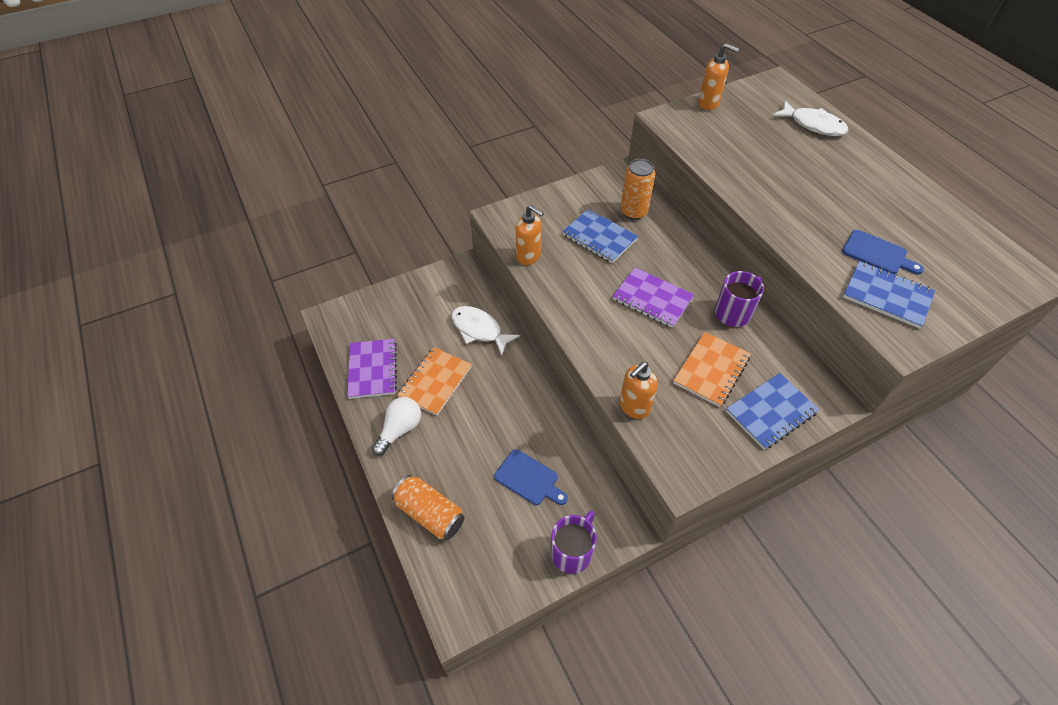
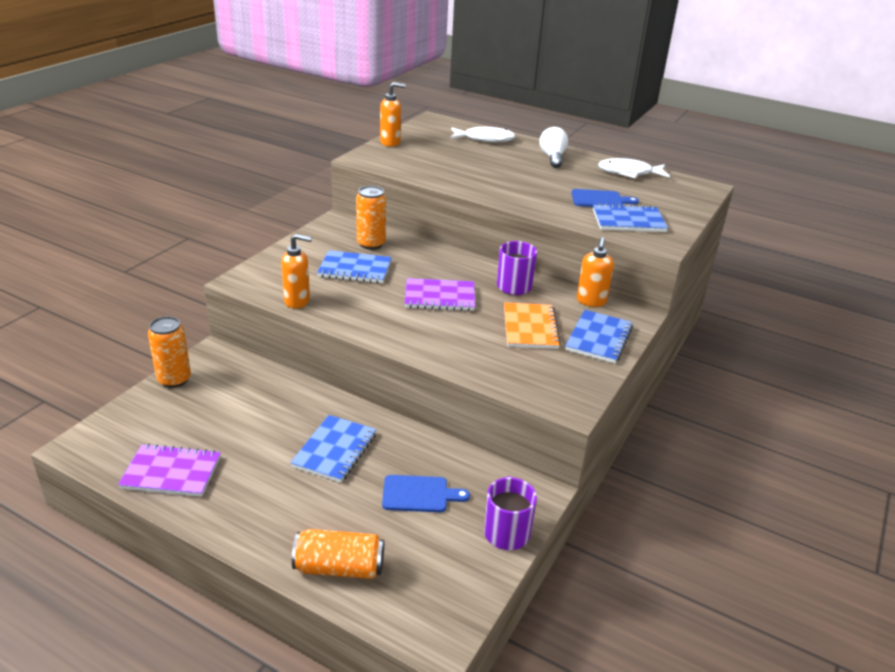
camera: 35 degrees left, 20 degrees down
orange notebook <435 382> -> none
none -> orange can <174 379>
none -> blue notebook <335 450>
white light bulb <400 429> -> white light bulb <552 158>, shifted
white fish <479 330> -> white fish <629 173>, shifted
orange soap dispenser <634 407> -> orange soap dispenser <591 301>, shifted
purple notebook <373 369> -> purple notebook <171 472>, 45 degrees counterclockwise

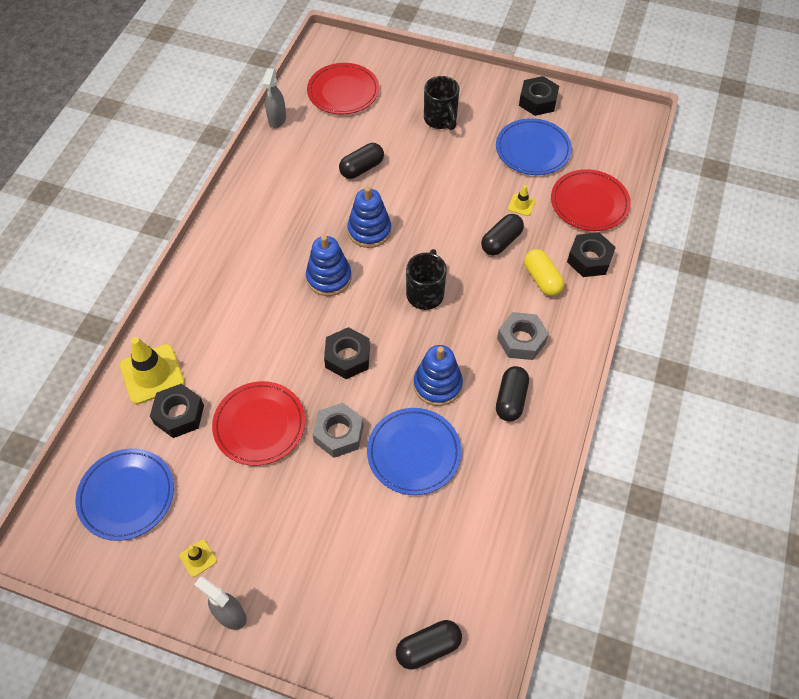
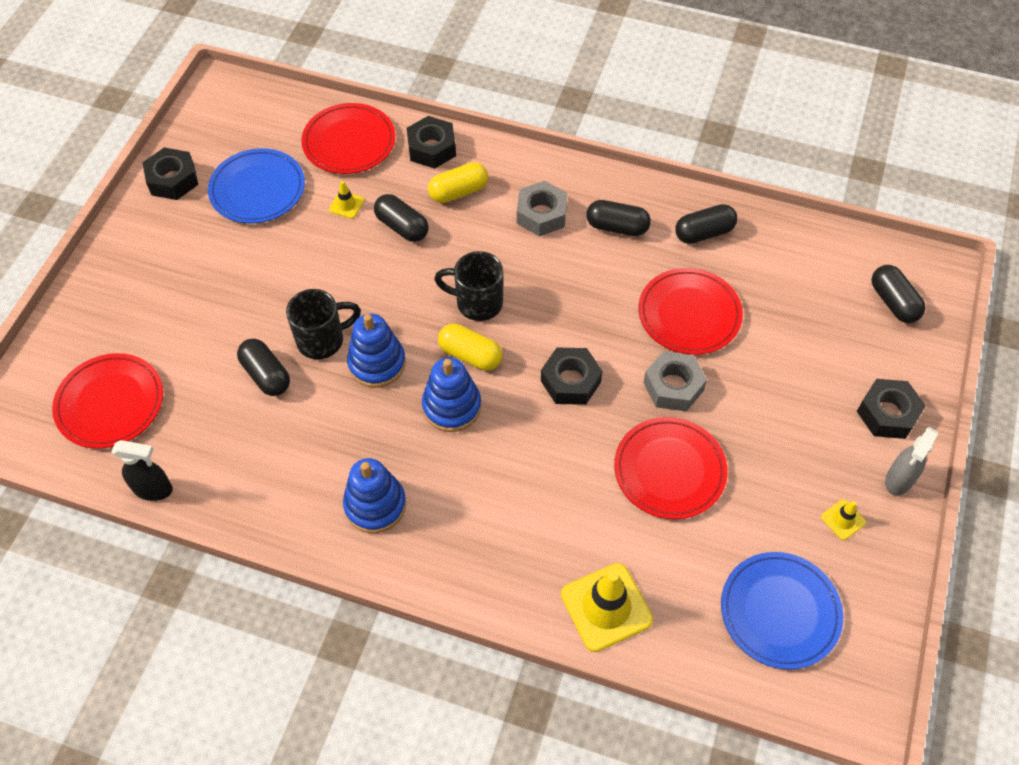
camera: 90 degrees left, 0 degrees up
none -> yellow capsule <470 355>
none -> black capsule <704 233>
black nut <179 414> -> black nut <887 414>, shifted
blue stacking toy <437 384> -> blue stacking toy <375 505>, shifted
black mug <440 119> -> black mug <322 340>, shifted
grey spray bottle <277 120> -> black spray bottle <153 489>
blue plate <414 453> -> red plate <689 314>

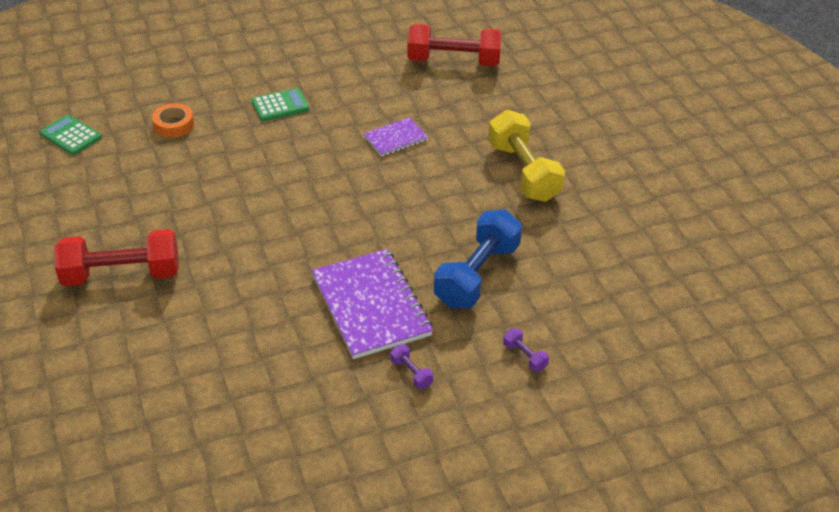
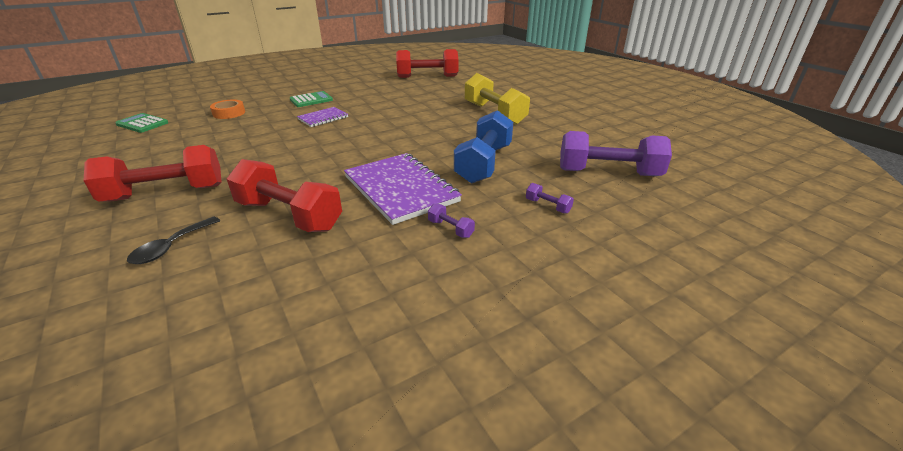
camera: 10 degrees left, 10 degrees down
none -> black spoon <171 247>
none -> red dumbbell <289 215>
none -> purple dumbbell <608 173>
purple notebook <395 138> -> purple notebook <323 118>, shifted

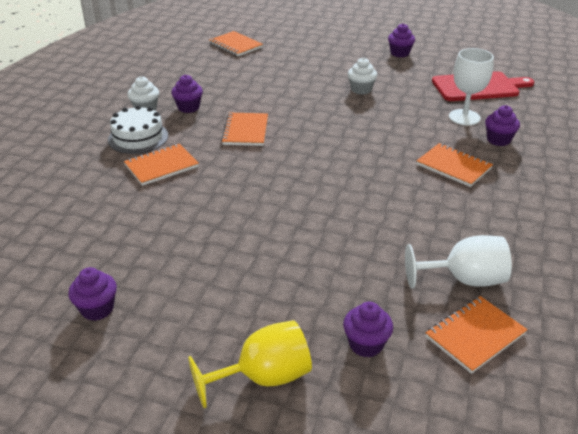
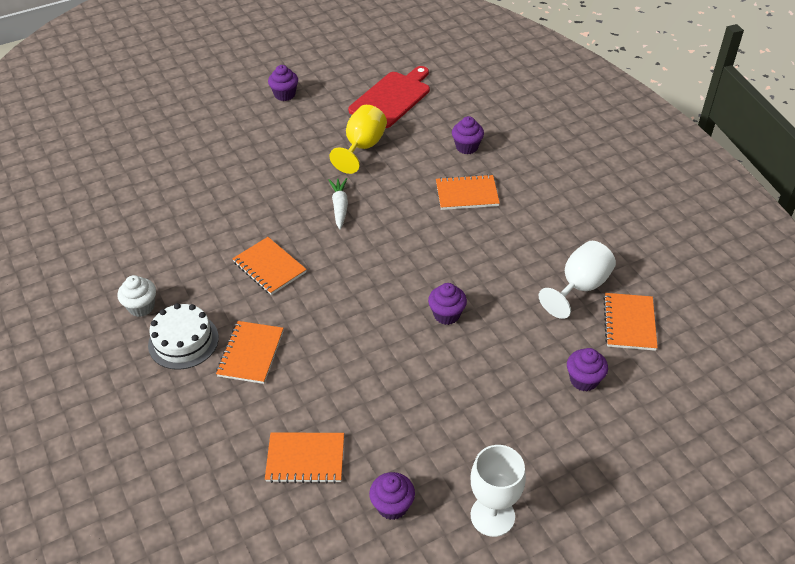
camera: 45 degrees left, 10 degrees up
white cupcake <361 90> -> none
none -> white carrot <340 207>
purple cupcake <188 107> -> purple cupcake <446 314>, shifted
yellow goblet <263 377> -> yellow goblet <362 147>, shifted
orange notebook <236 45> -> orange notebook <305 459>, shifted
white goblet <464 117> -> white goblet <492 516>, shifted

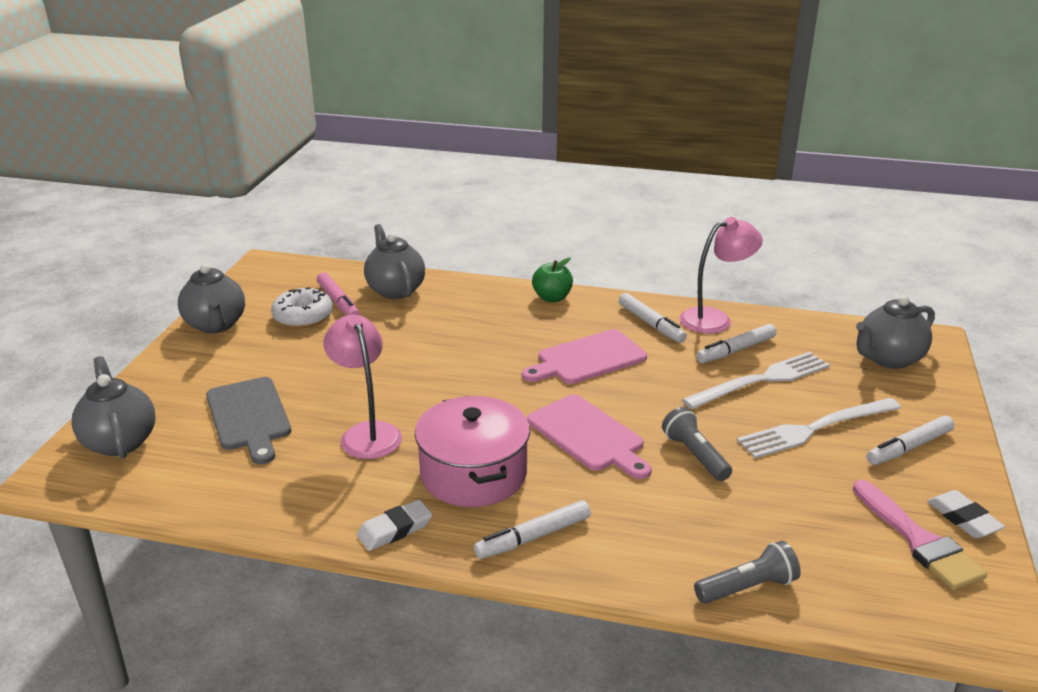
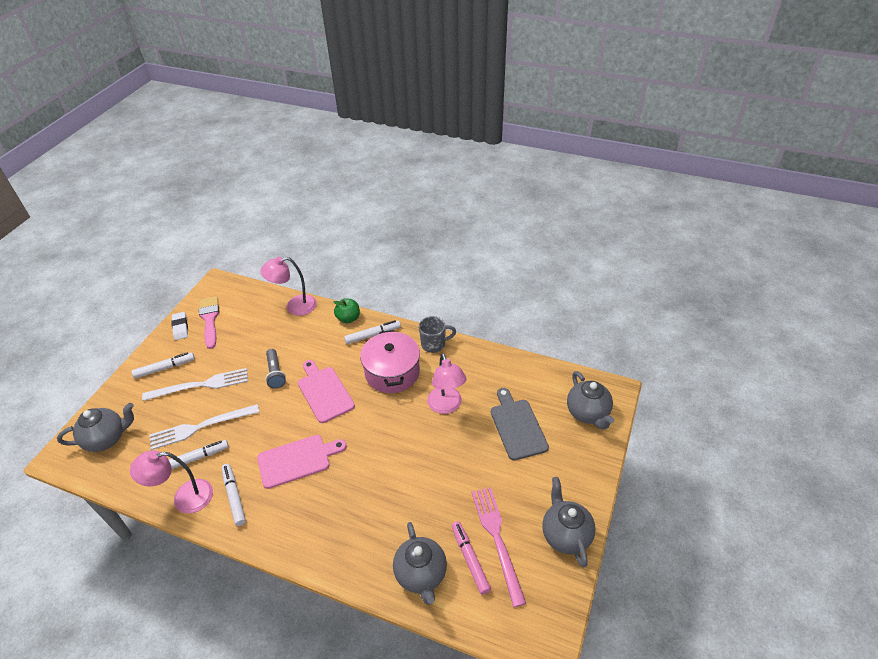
camera: 170 degrees left, 15 degrees up
green apple <552 298> -> green apple <348 318>, shifted
white donut <303 317> -> pink fork <497 539>
white eraser <395 529> -> grey mug <434 344>
grey flashlight <747 587> -> pink lamp <294 306>

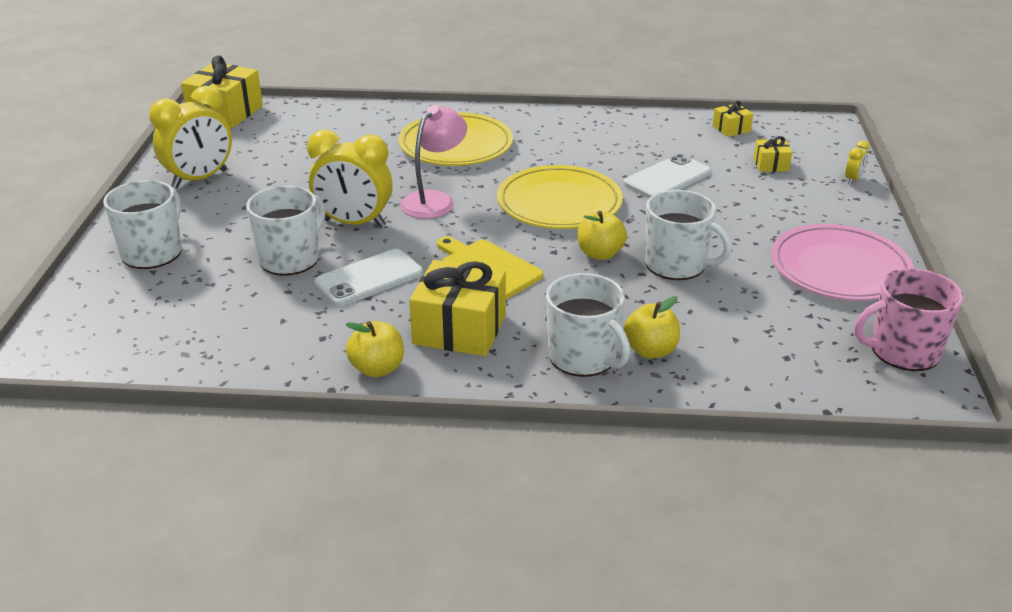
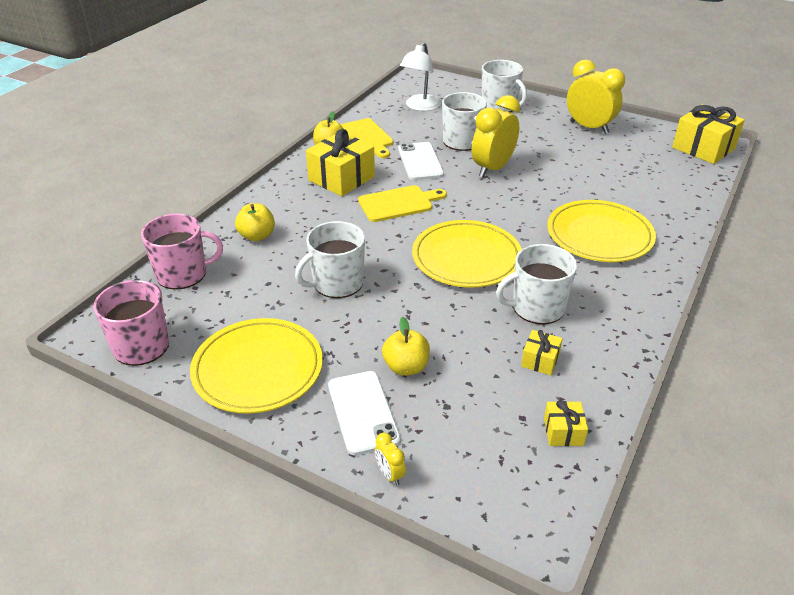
camera: 115 degrees right, 5 degrees up
pink lamp <434 200> -> none
none -> pink mug <183 274>
none -> yellow cutting board <366 137>
none -> white lamp <420 107>
white mug <583 357> -> white mug <537 308>, shifted
yellow apple <600 254> -> yellow apple <406 367>, shifted
white phone <667 178> -> white phone <363 412>, shifted
yellow gift <771 164> -> yellow gift <540 360>, shifted
pink plate <839 268> -> yellow plate <258 369>
yellow clock <200 179> -> yellow clock <589 127>, 150 degrees clockwise

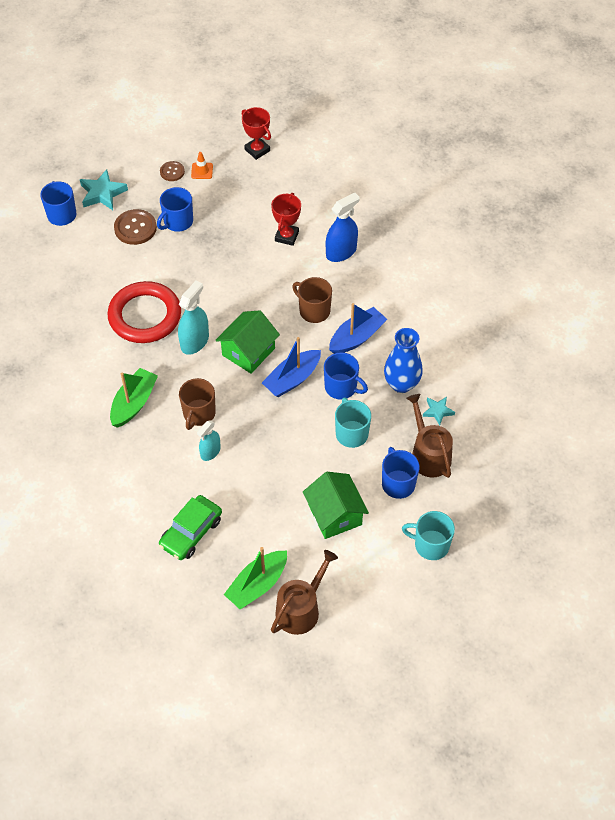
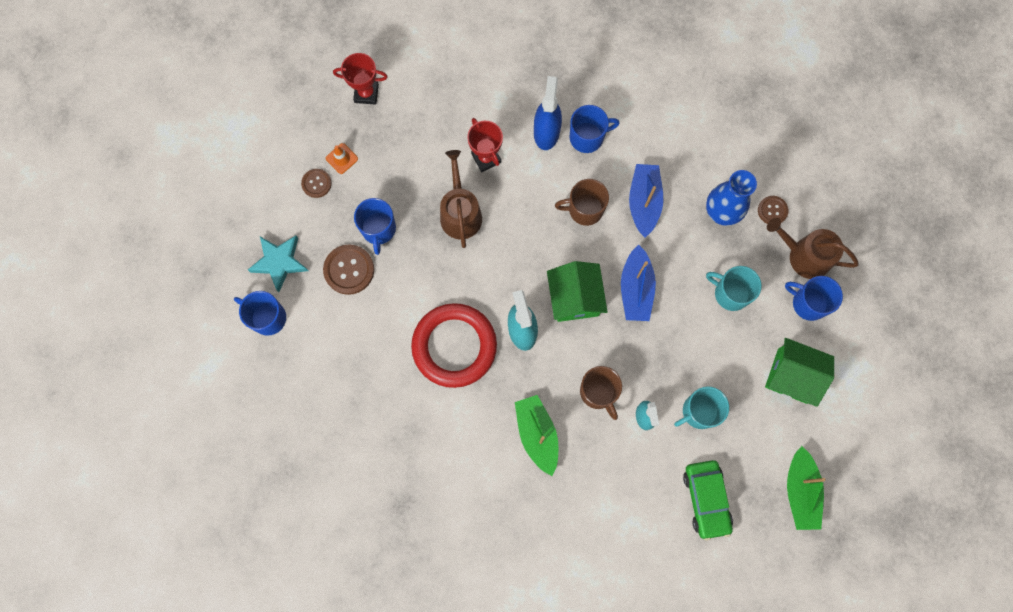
camera: 45 degrees left, 20 degrees up
brown watering can <301 609> -> brown watering can <460 213>, shifted
blue mug <341 387> -> blue mug <587 137>, shifted
turquoise mug <430 545> -> turquoise mug <699 411>, shifted
turquoise star <438 411> -> brown button <772 210>

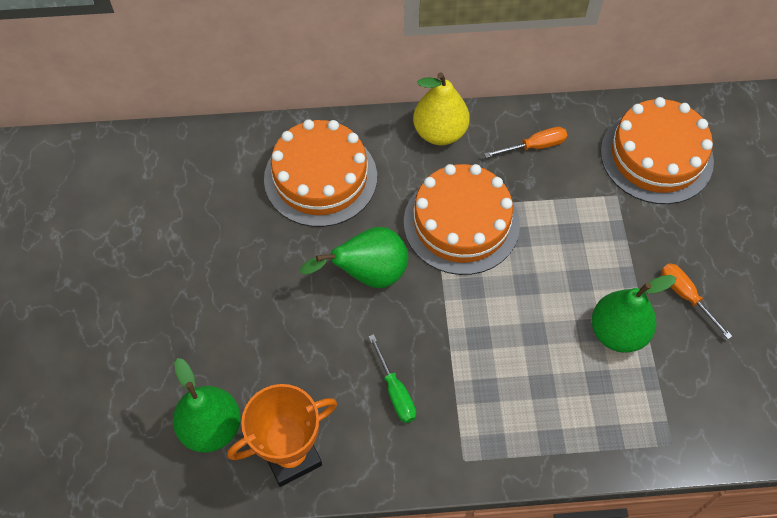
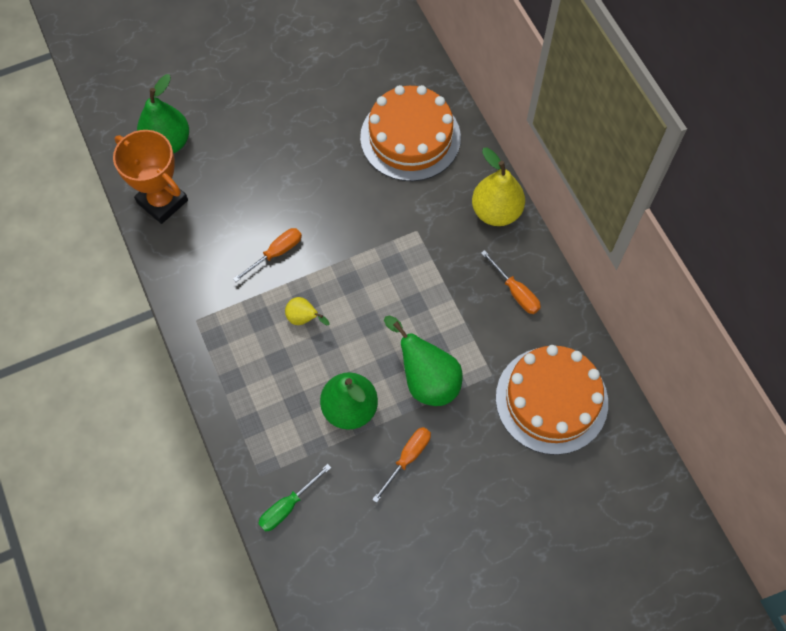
camera: 70 degrees right, 5 degrees up
orange cake <461 223> -> none
none -> orange screwdriver <276 253>
none -> yellow pear <304 318>
green pear <368 274> -> green pear <426 379>, shifted
green screwdriver <395 391> -> green screwdriver <288 506>, shifted

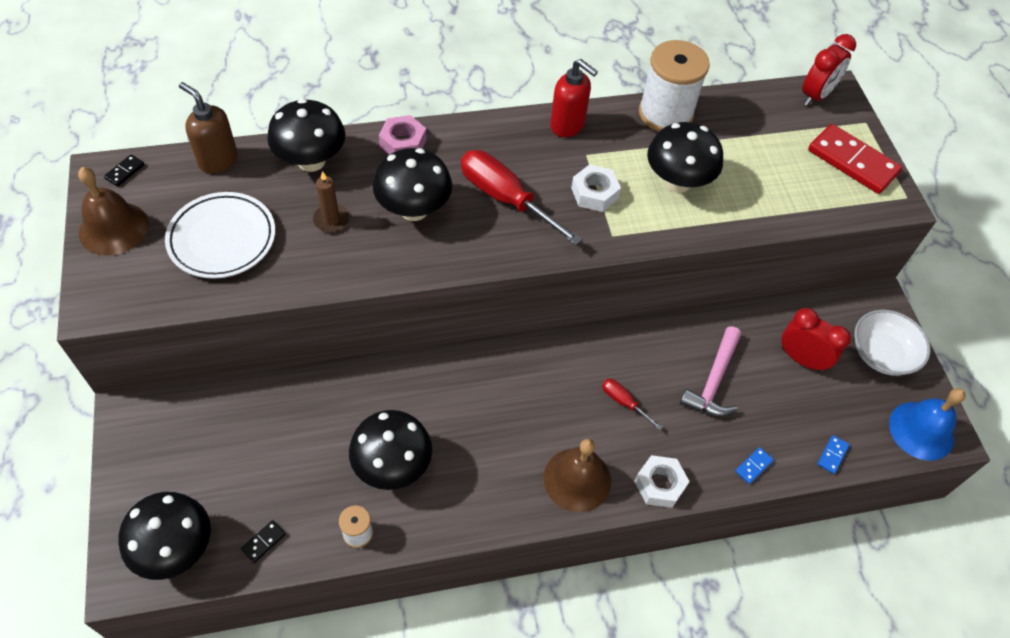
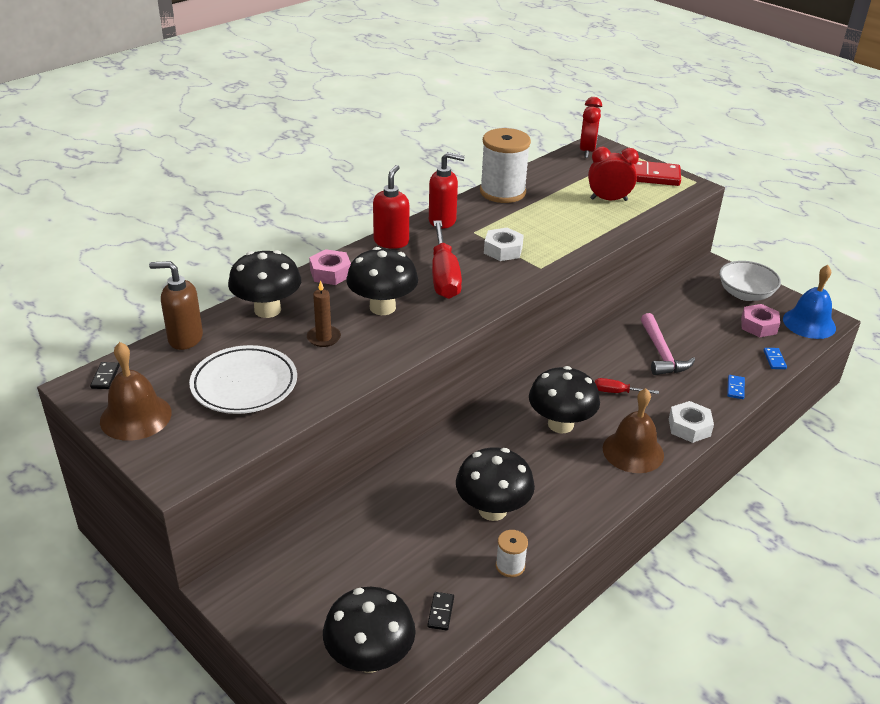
camera: 30 degrees left, 20 degrees down
none -> red soap dispenser <391 241>
none -> pink nut <758 326>
black mushroom <677 182> -> black mushroom <560 424>, shifted
red clock <801 359> -> red clock <608 199>, shifted
red screwdriver <505 198> -> red screwdriver <444 276>, 105 degrees counterclockwise

